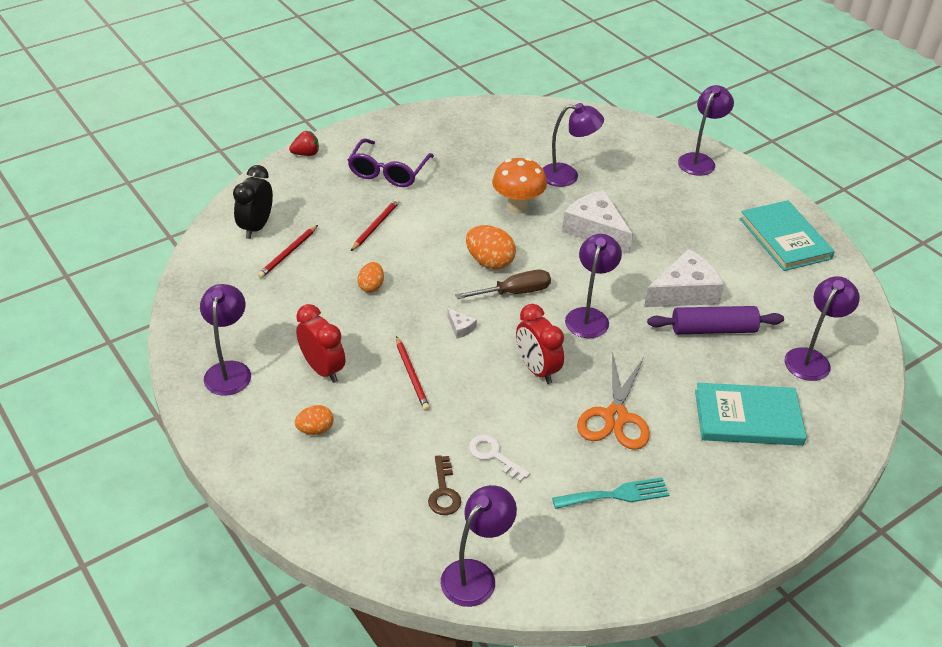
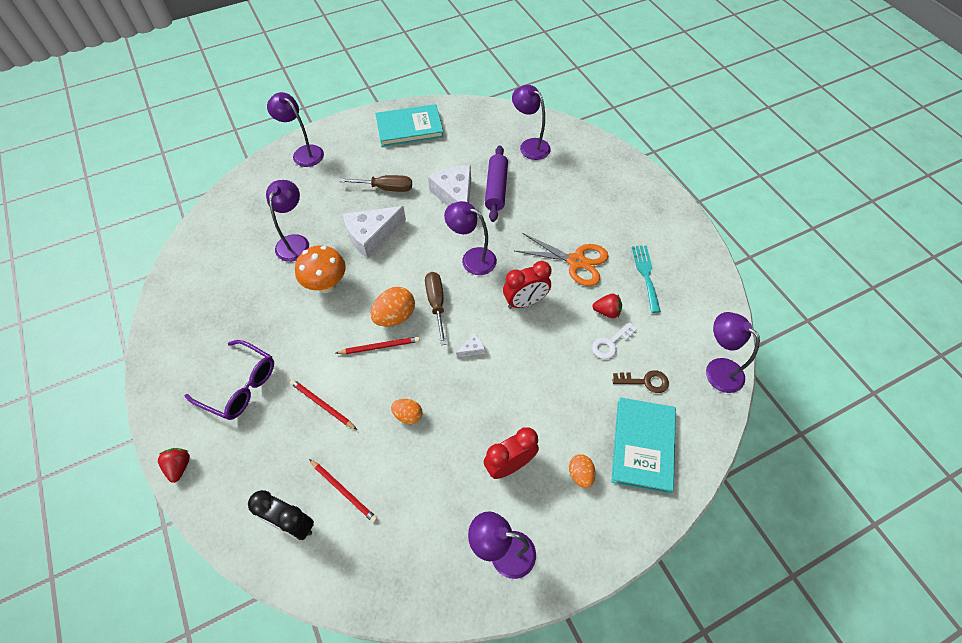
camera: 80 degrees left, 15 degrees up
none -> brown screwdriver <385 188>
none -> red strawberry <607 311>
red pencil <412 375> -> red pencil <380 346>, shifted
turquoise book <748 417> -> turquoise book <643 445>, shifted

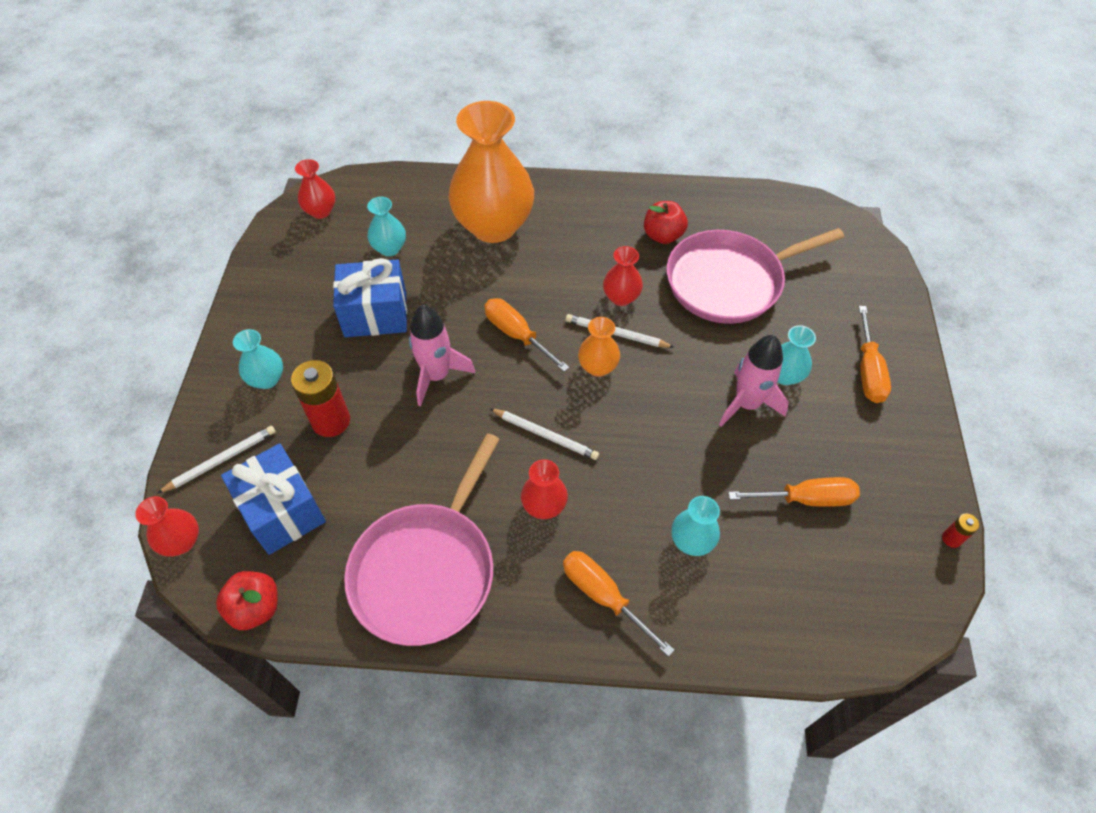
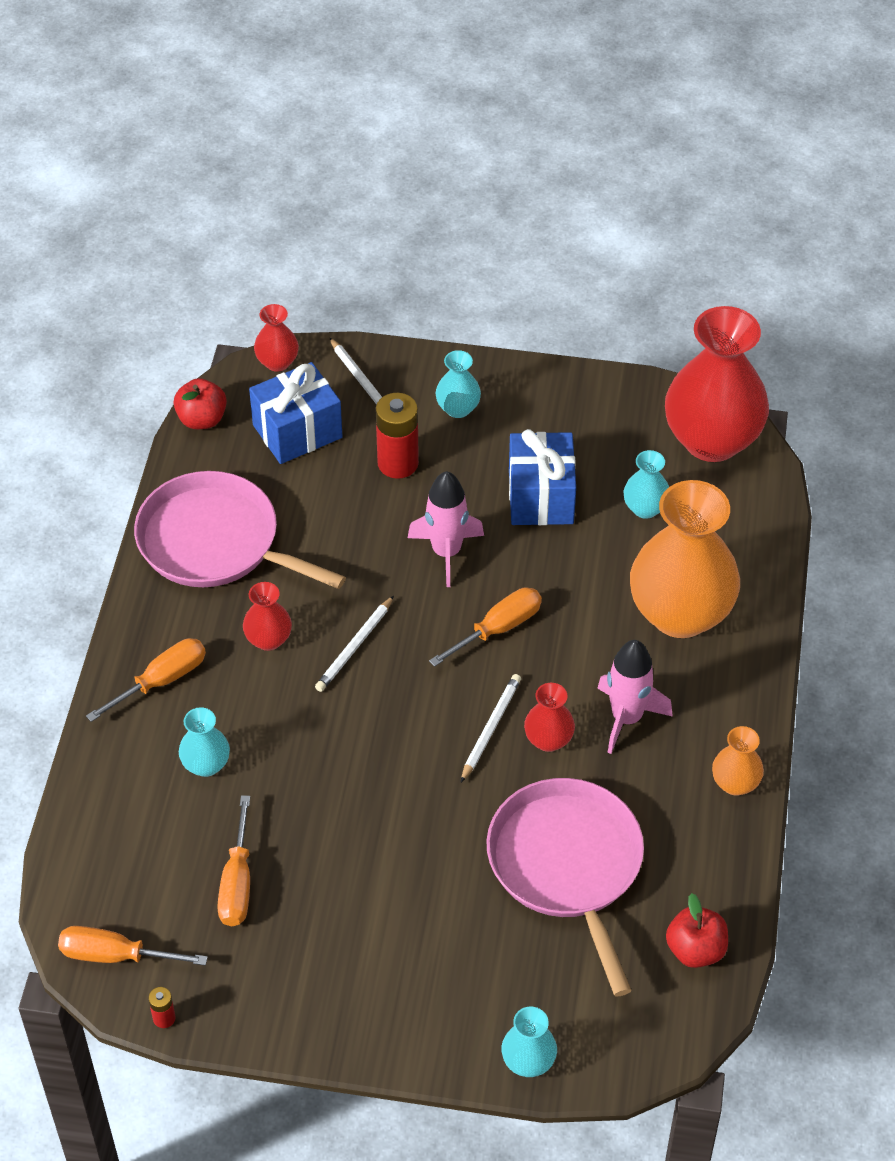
camera: 95 degrees right, 5 degrees down
orange vase <598 367> -> orange vase <735 783>, shifted
red apple <663 235> -> red apple <695 950>, shifted
pink rocket <747 404> -> pink rocket <626 718>, shifted
turquoise vase <784 375> -> turquoise vase <528 1061>, shifted
orange screwdriver <868 370> -> orange screwdriver <116 955>, shifted
red vase <321 211> -> red vase <712 440>, x2.24

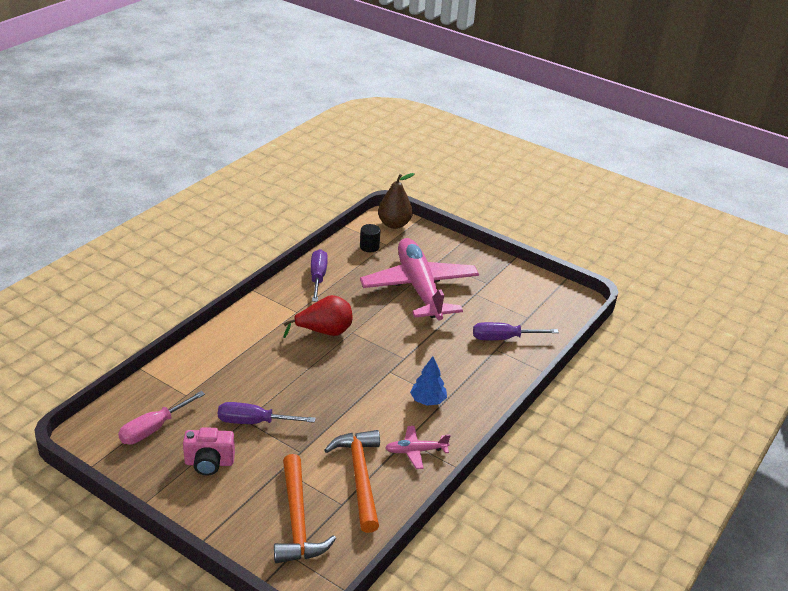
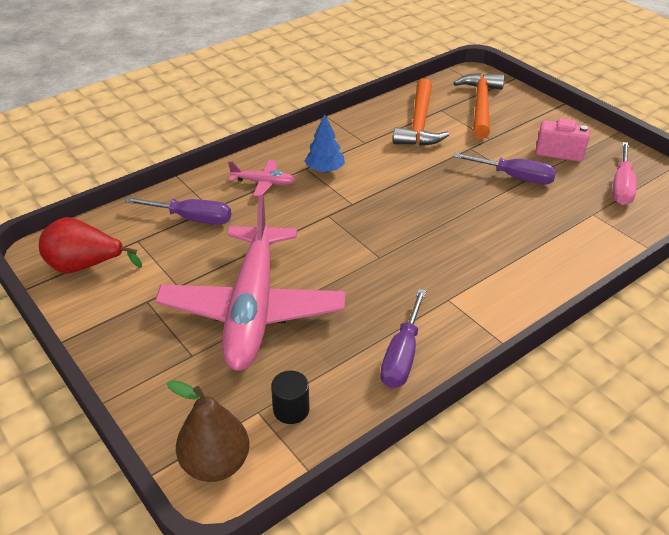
camera: 160 degrees left, 5 degrees up
red pear <324 332> -> red pear <85 266>, shifted
pink plane <416 451> -> pink plane <263 183>, shifted
pink screwdriver <153 429> -> pink screwdriver <621 186>, 135 degrees clockwise

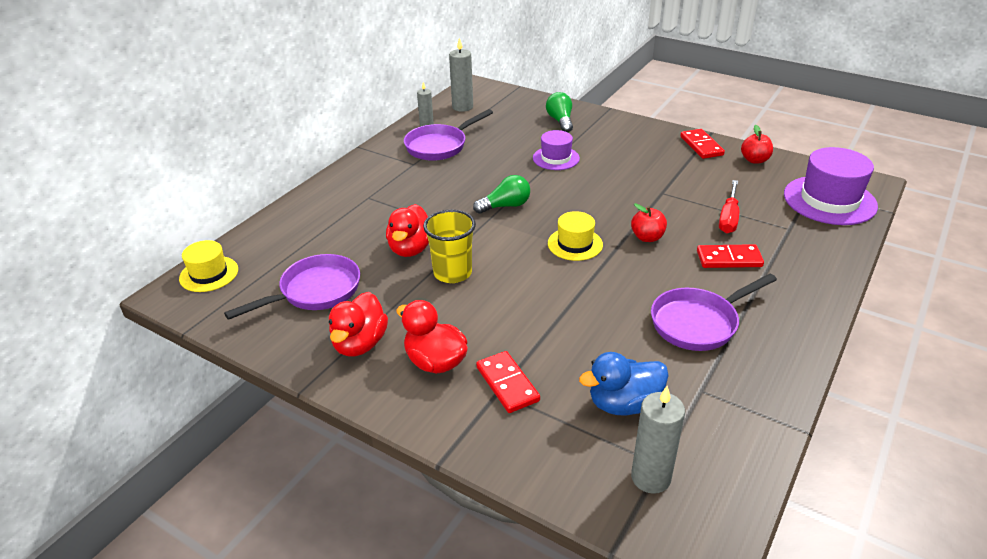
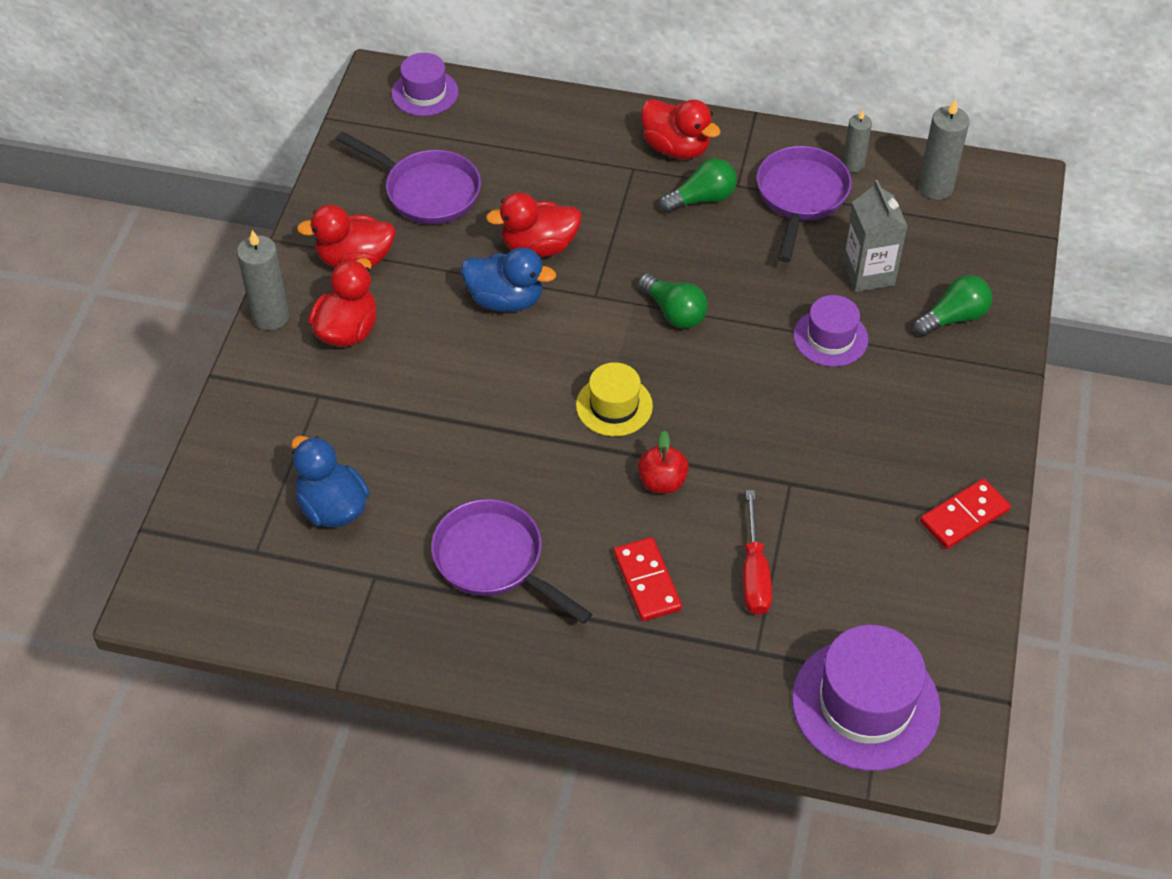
camera: 70 degrees right, 15 degrees up
red domino <507 384> -> none
red apple <754 160> -> none
none -> red duck <676 148>
none -> green light bulb <701 199>
none -> grey carton <868 273>
grey candle <650 477> -> grey candle <270 316>, shifted
yellow cup <452 273> -> blue duck <505 300>
yellow hat <209 274> -> purple hat <425 93>
purple pan <440 146> -> purple pan <800 197>, 75 degrees clockwise
red screwdriver <729 218> -> red screwdriver <754 572>, 90 degrees counterclockwise

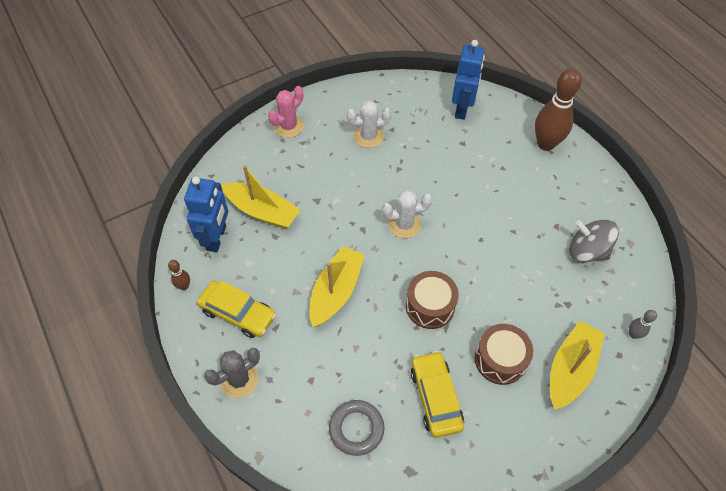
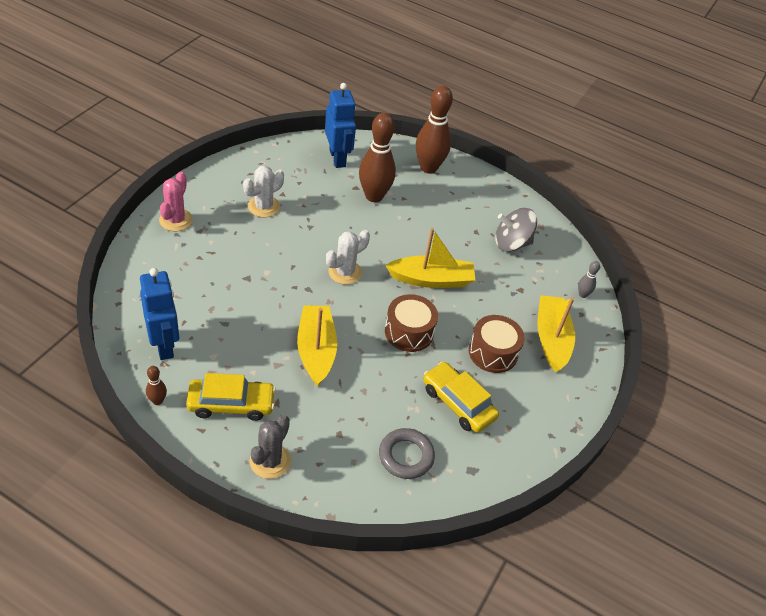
camera: 35 degrees left, 10 degrees down
none -> brown bowling pin <374 196>
yellow boat <262 211> -> yellow boat <431 279>, shifted

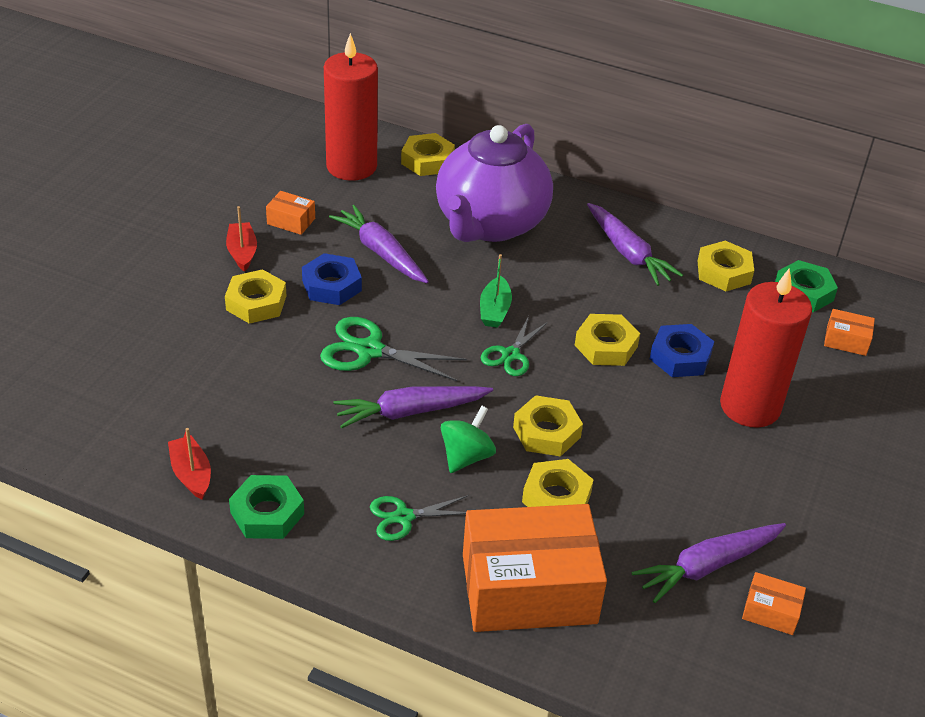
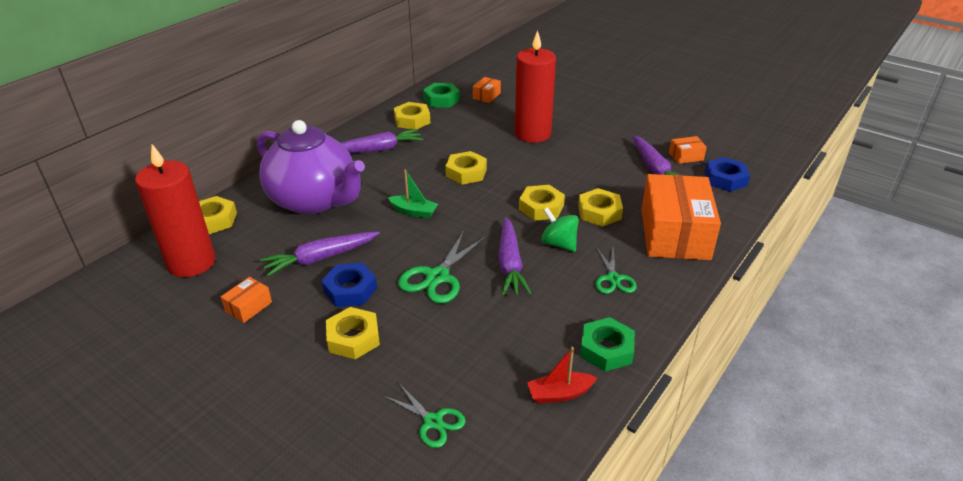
camera: 75 degrees left, 5 degrees down
red boat <242 252> -> none
green scissors <510 355> -> green scissors <433 421>, shifted
blue nut <680 357> -> blue nut <725 179>, shifted
orange box <770 612> -> orange box <686 156>, 45 degrees clockwise

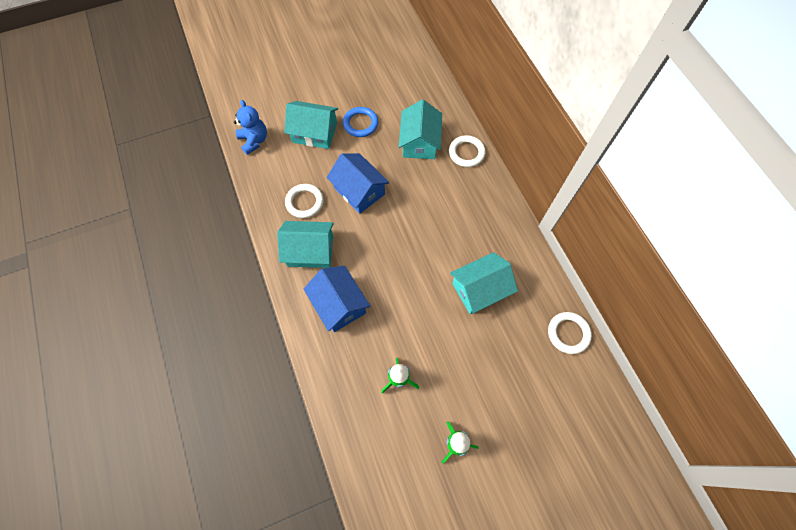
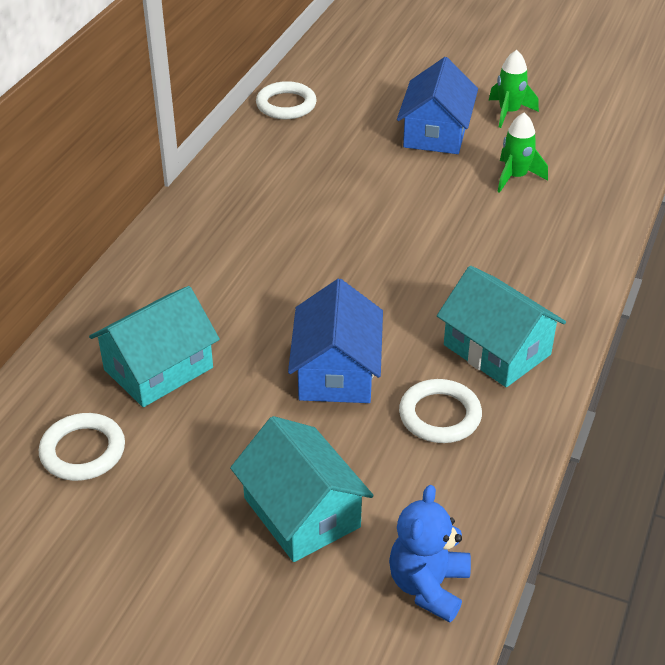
camera: 135 degrees left, 25 degrees down
blue ring <360 124> -> none
turquoise house <480 289> -> none
blue house <339 304> -> blue house <436 132>, shifted
white ring <466 153> -> white ring <83 451>, shifted

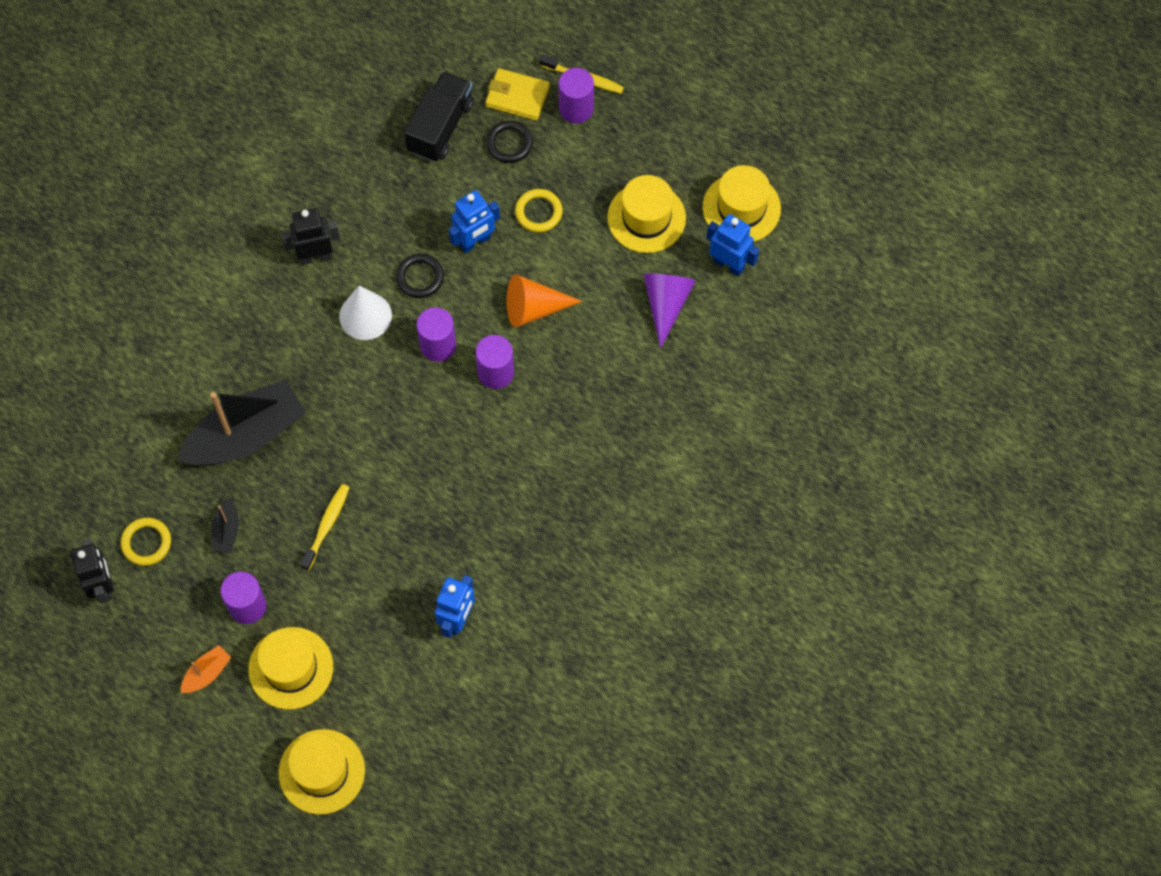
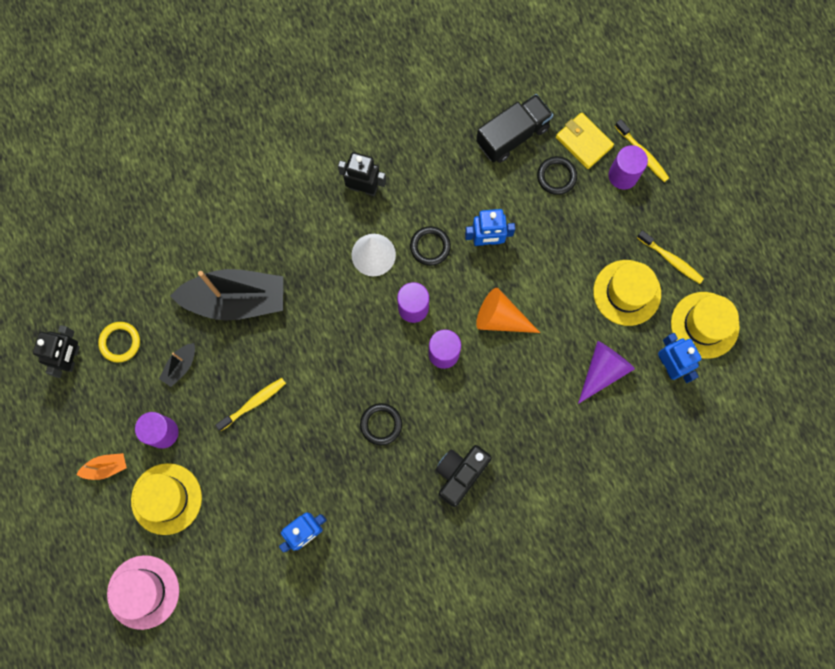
camera: 30 degrees right, 10 degrees up
yellow ring <538 212> -> none
none -> black ring <381 424>
none -> black camera <460 474>
none -> yellow toothbrush <671 260>
yellow hat <321 771> -> pink hat <143 592>

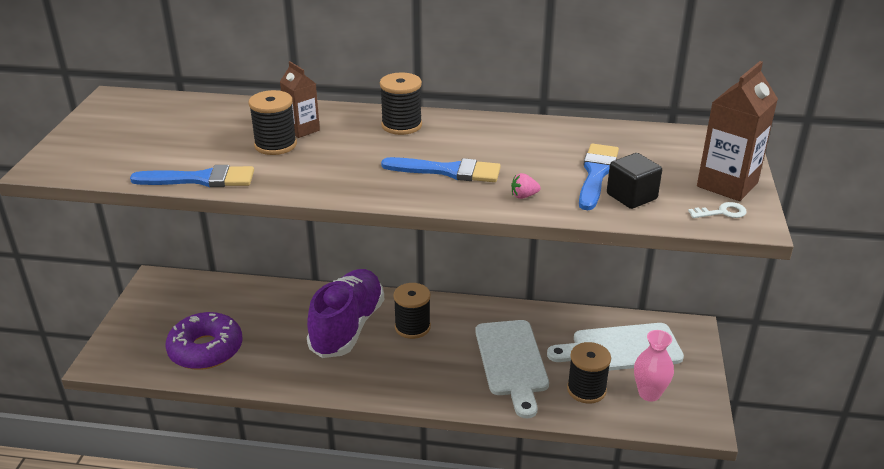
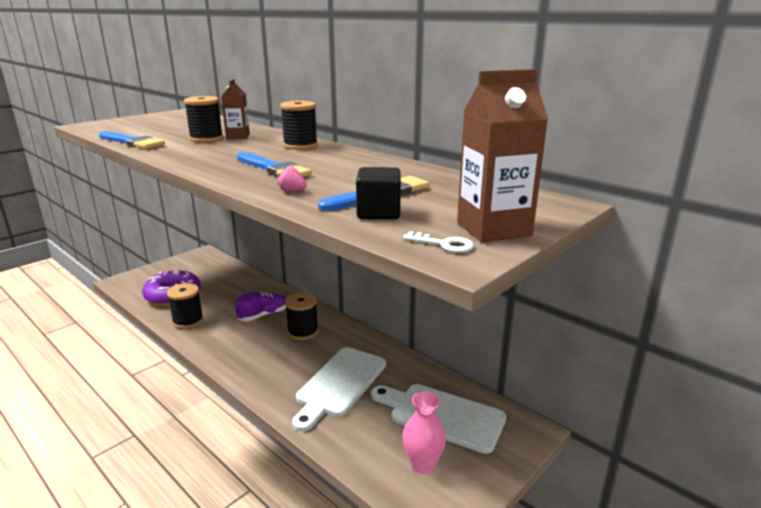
camera: 35 degrees right, 10 degrees down
black spool <586 390> -> black spool <188 321>, shifted
purple shoe <347 327> -> purple shoe <263 315>, x0.54

